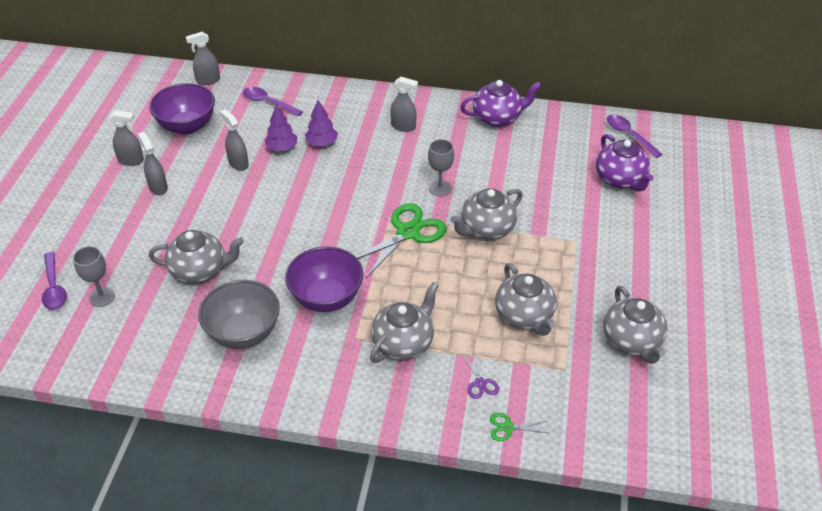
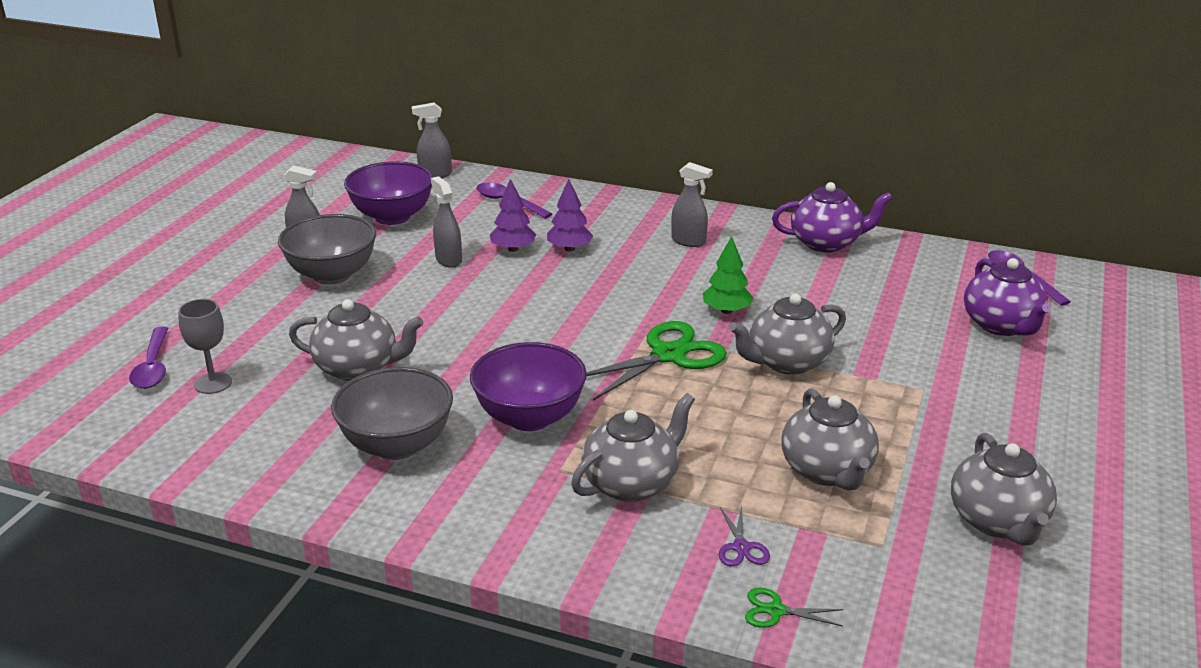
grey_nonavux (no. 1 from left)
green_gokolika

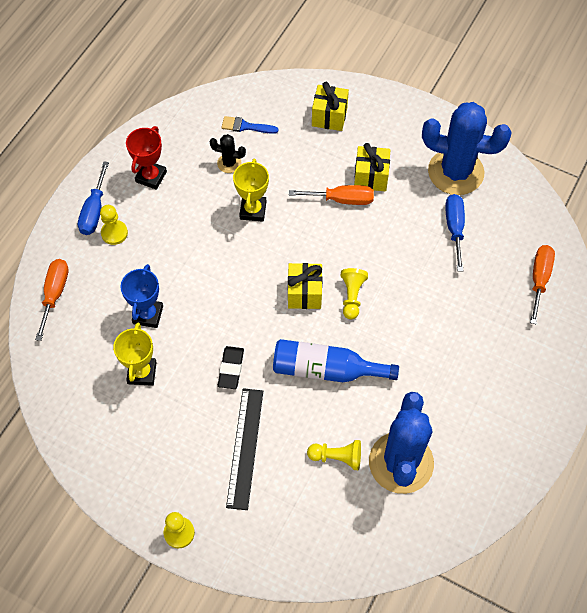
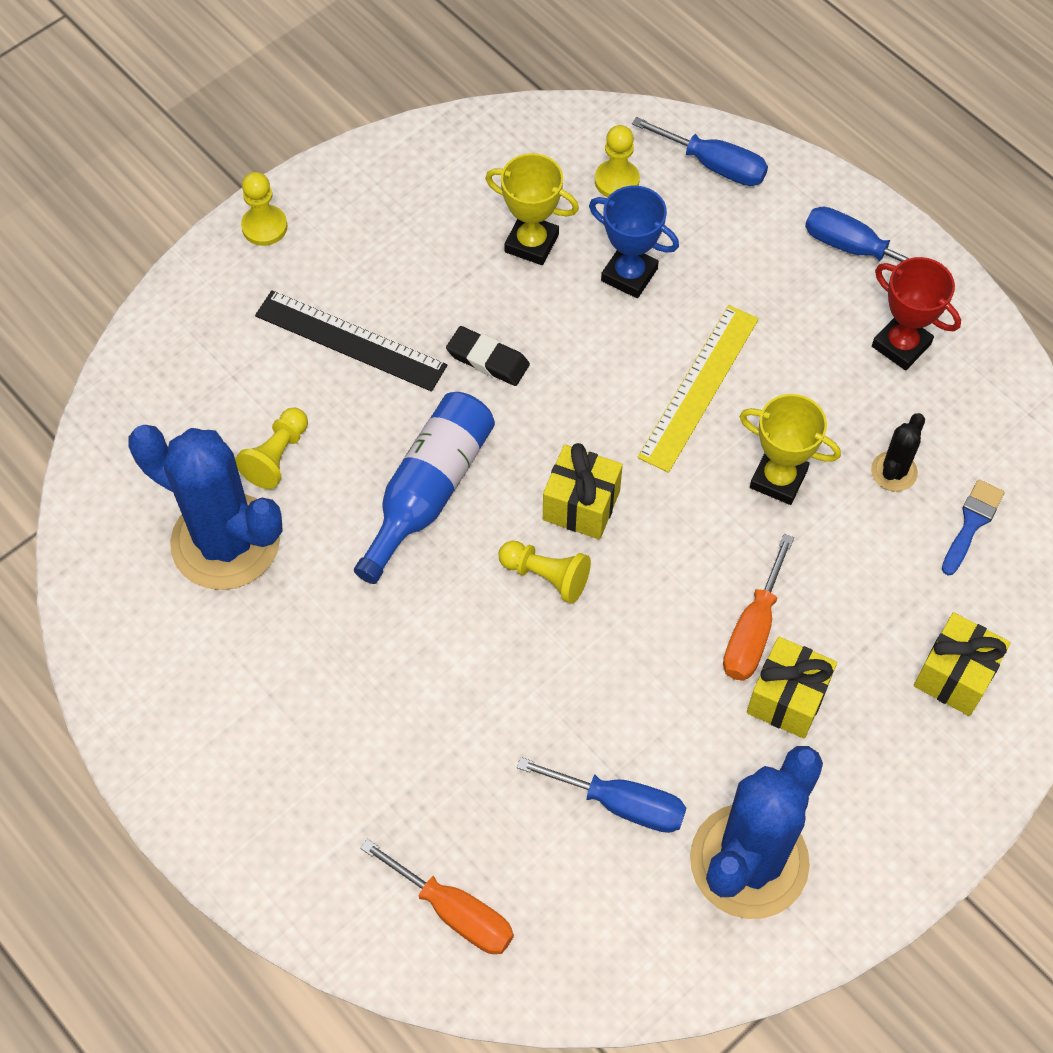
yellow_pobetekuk
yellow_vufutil (no. 4 from left)
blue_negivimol (no. 2 from left)

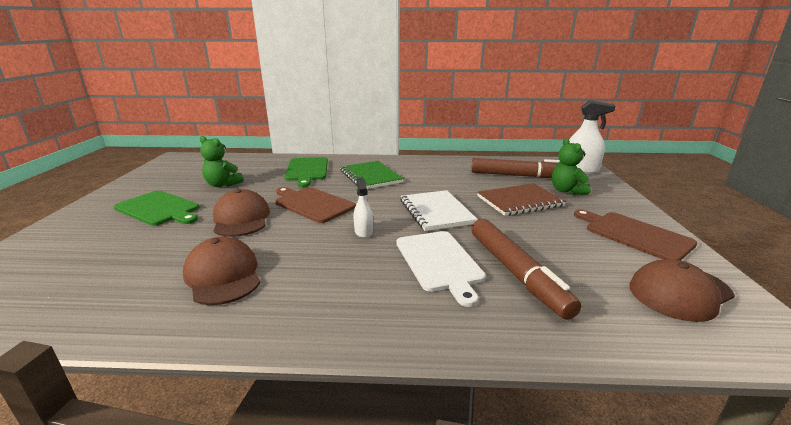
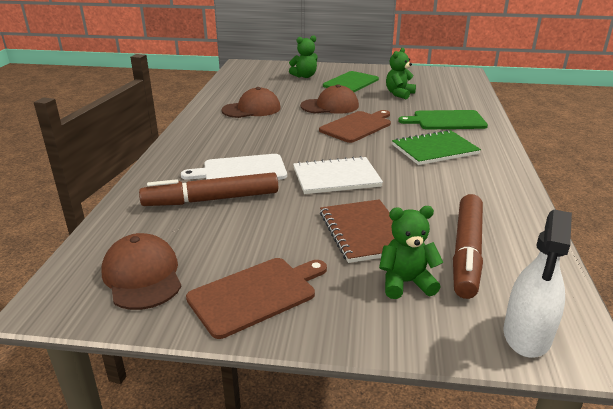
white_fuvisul (no. 1 from left in the first image)
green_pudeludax (no. 1 from left)

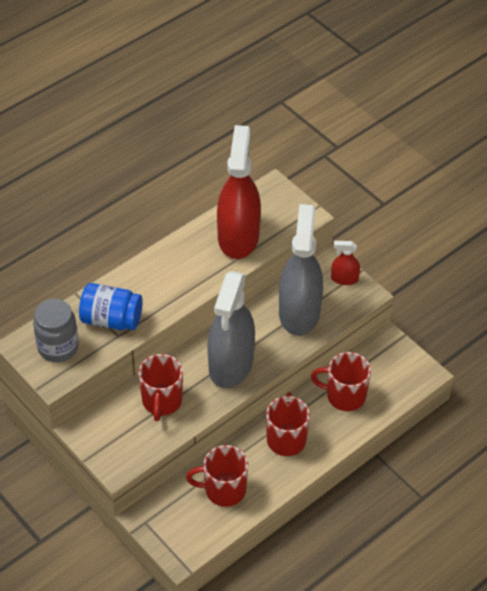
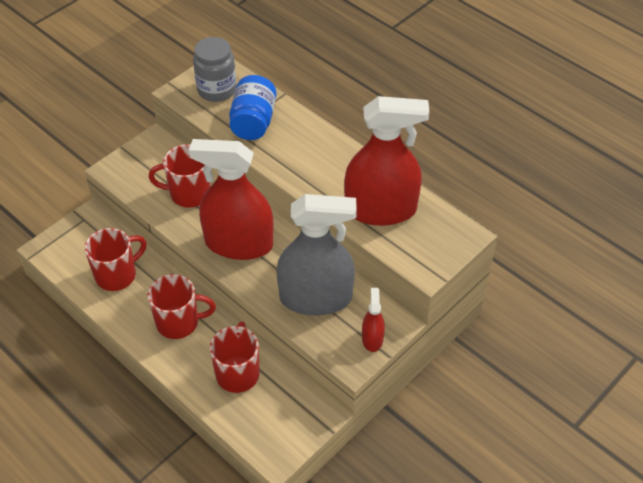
red_fuvisul (no. 1 from left)
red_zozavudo (no. 1 from left)

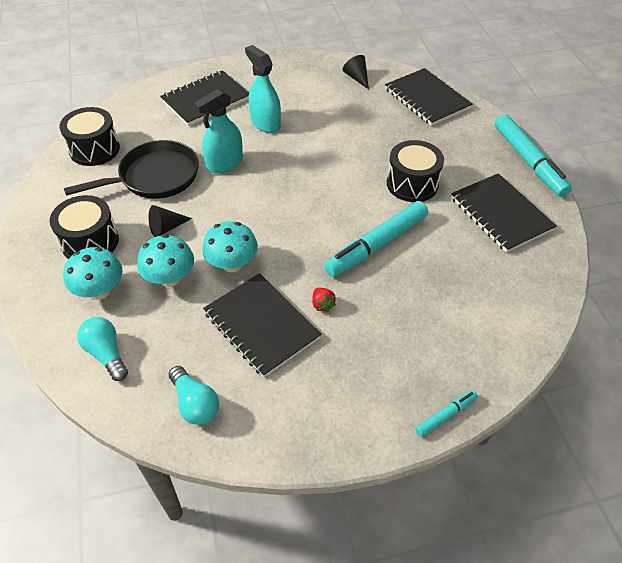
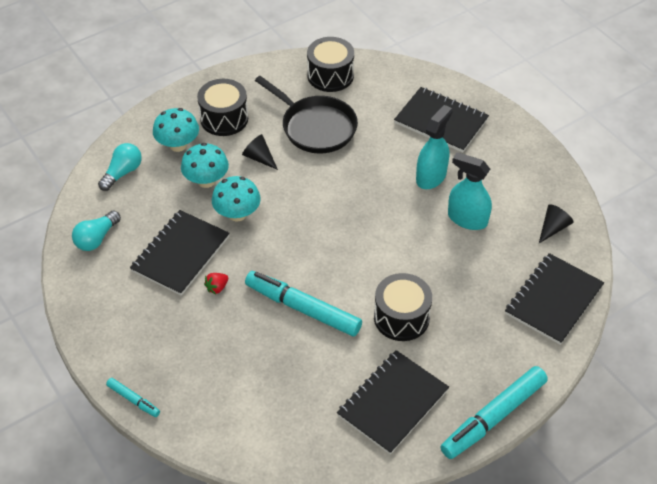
turquoise_fuvisul (no. 2 from left)

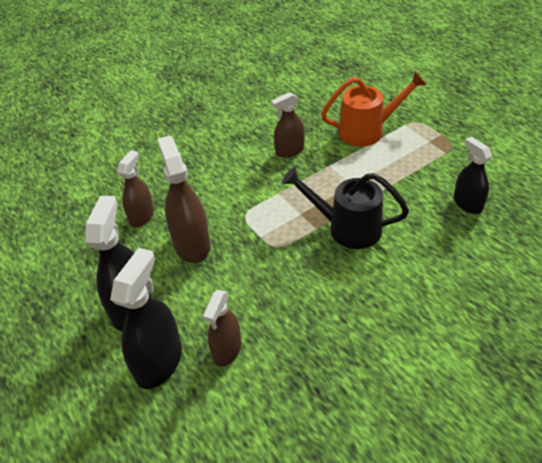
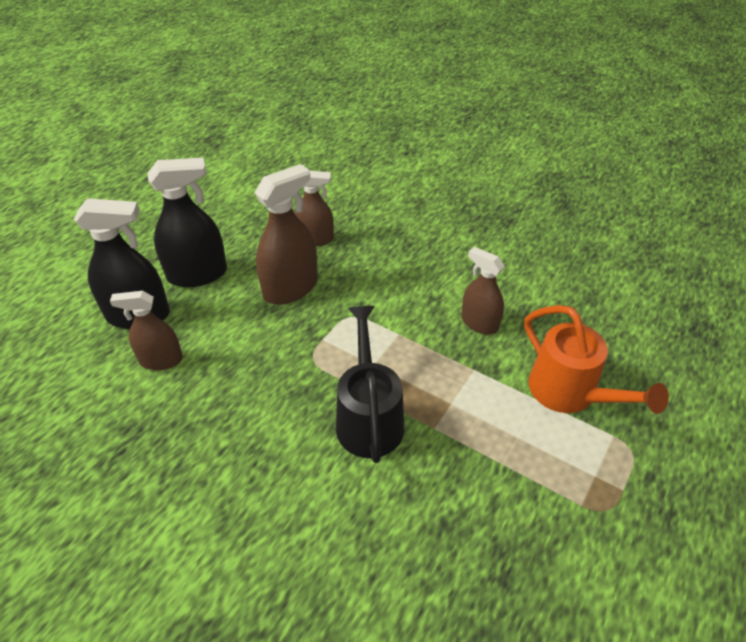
black_fuvisul (no. 3 from left in the first image)

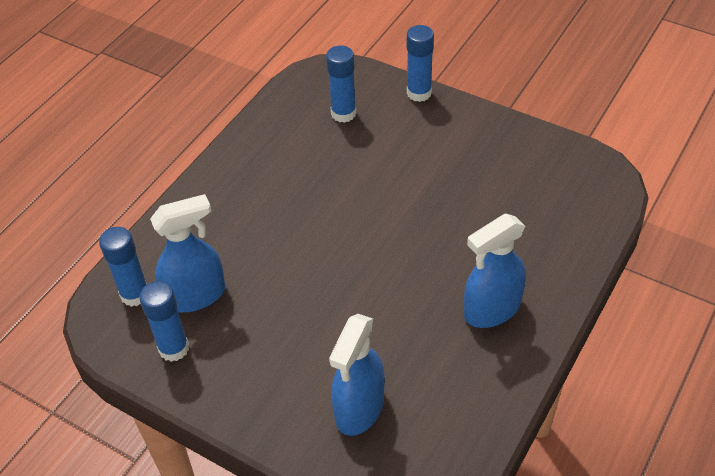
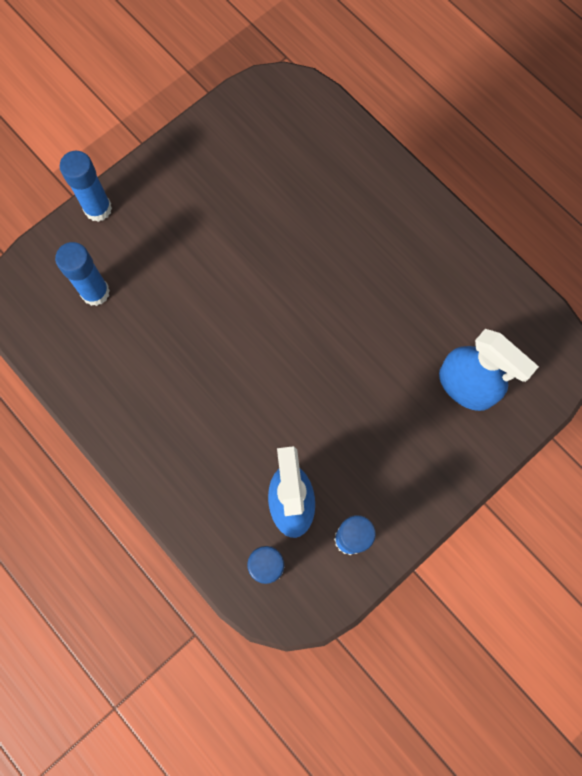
blue_fuvisul (no. 3 from left in the first image)

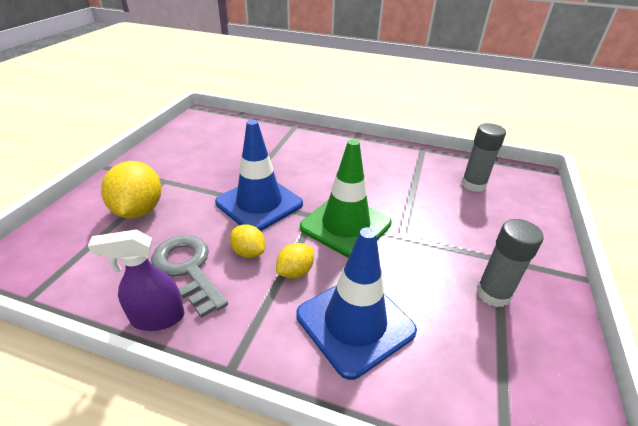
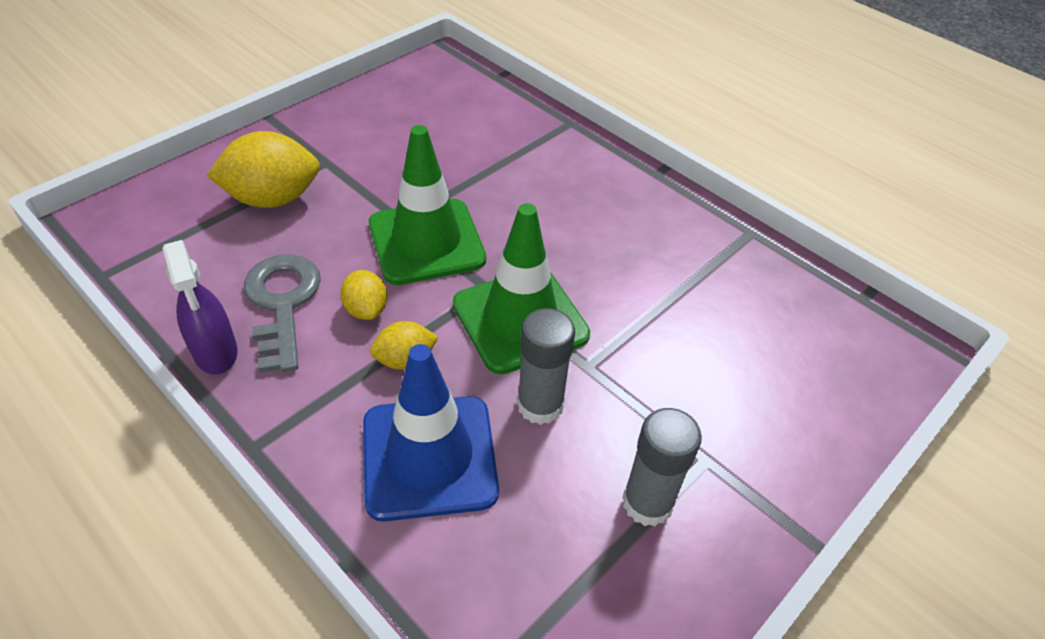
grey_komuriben (no. 1 from left)
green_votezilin (no. 1 from left)
purple_fuvisul
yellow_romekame (no. 1 from left)

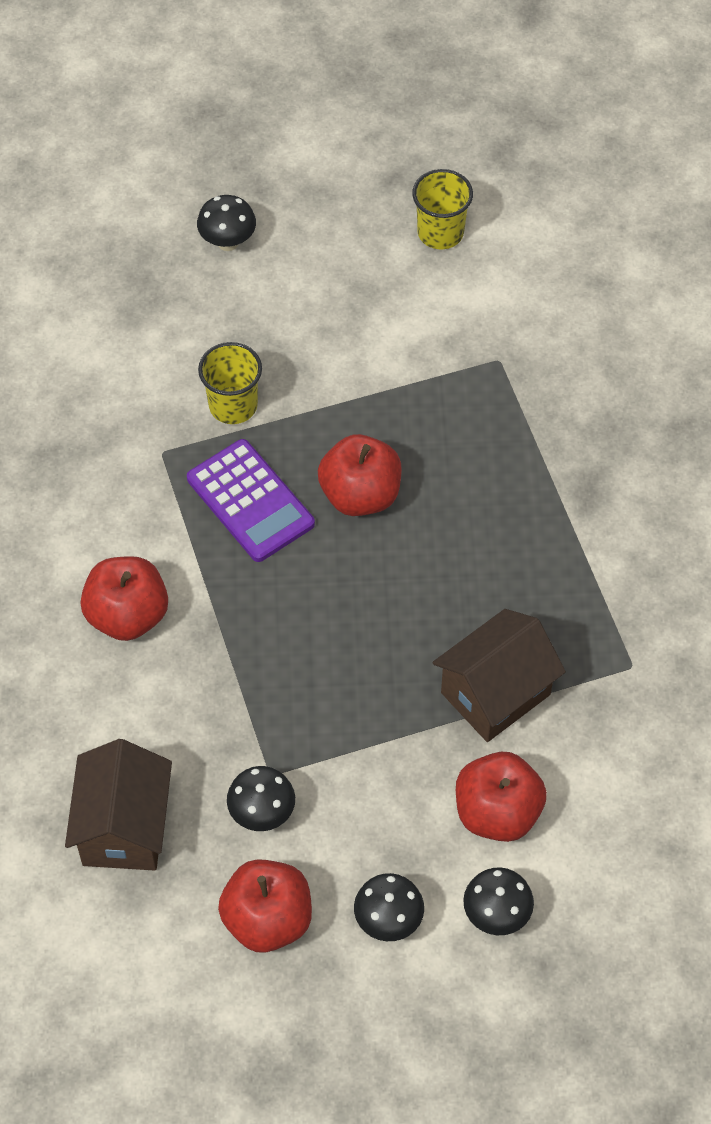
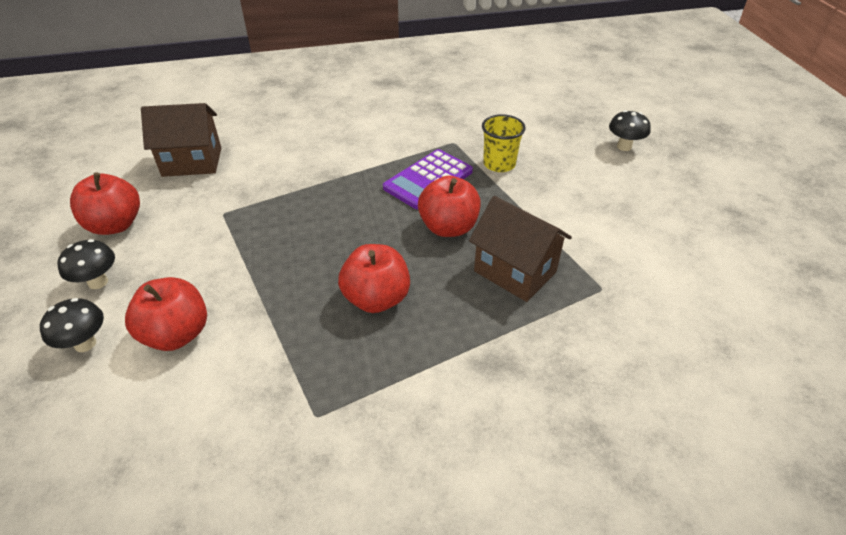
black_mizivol (no. 2 from left in the first image)
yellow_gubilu (no. 2 from left in the first image)
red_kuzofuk (no. 3 from left)
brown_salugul (no. 2 from left)

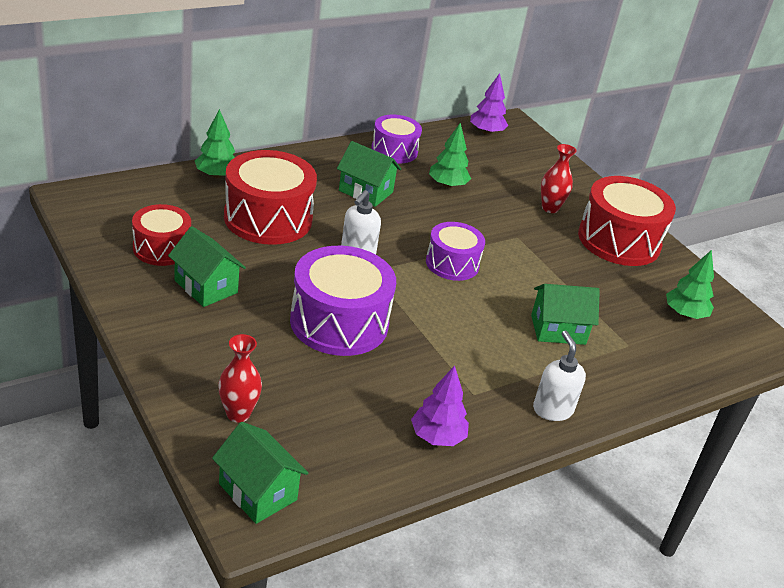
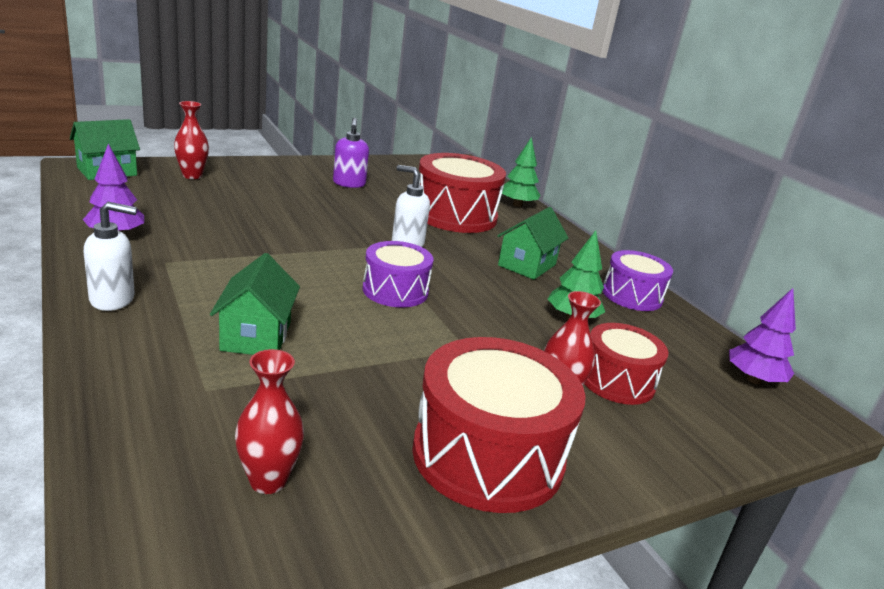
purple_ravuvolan (no. 1 from left in the first image)
red_ravuvolan (no. 3 from left)
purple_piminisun
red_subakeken (no. 2 from left)

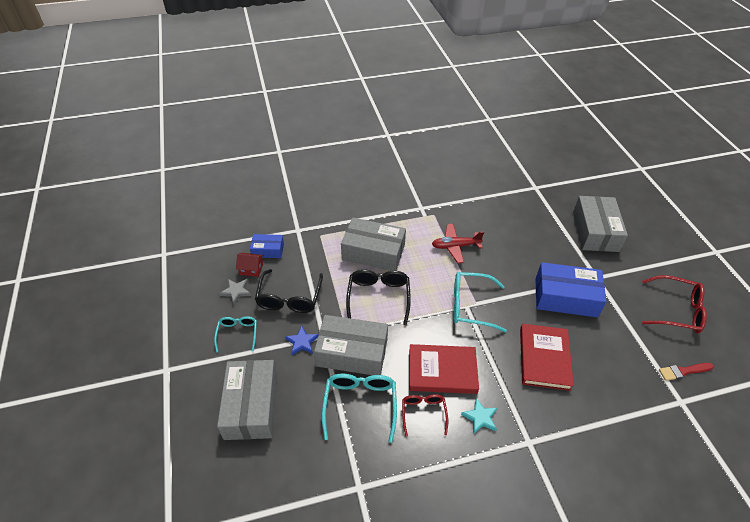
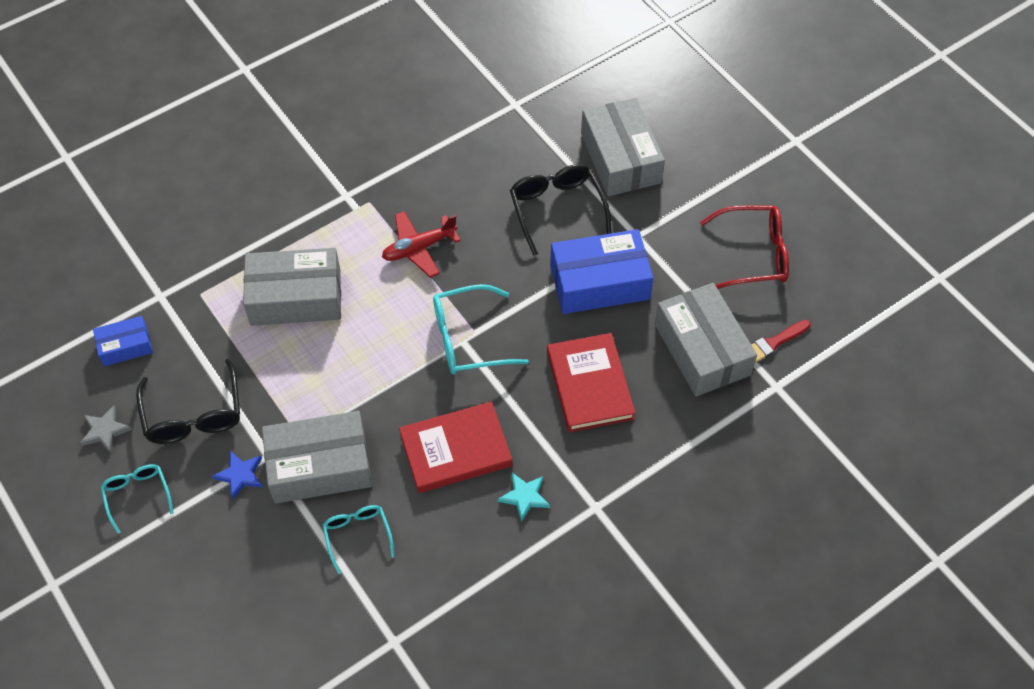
red_salugul
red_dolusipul (no. 1 from left in the first image)
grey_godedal (no. 4 from left)
black_dolusipul (no. 2 from left)
turquoise_dolusipul (no. 2 from left)

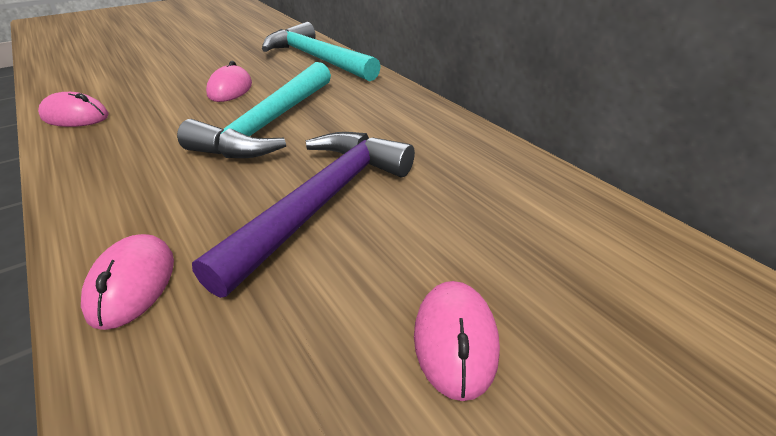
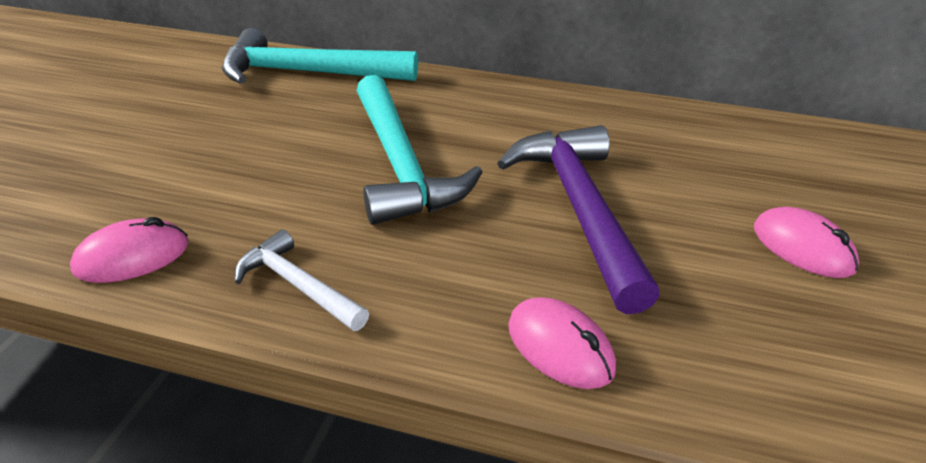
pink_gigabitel (no. 3 from left in the first image)
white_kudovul

